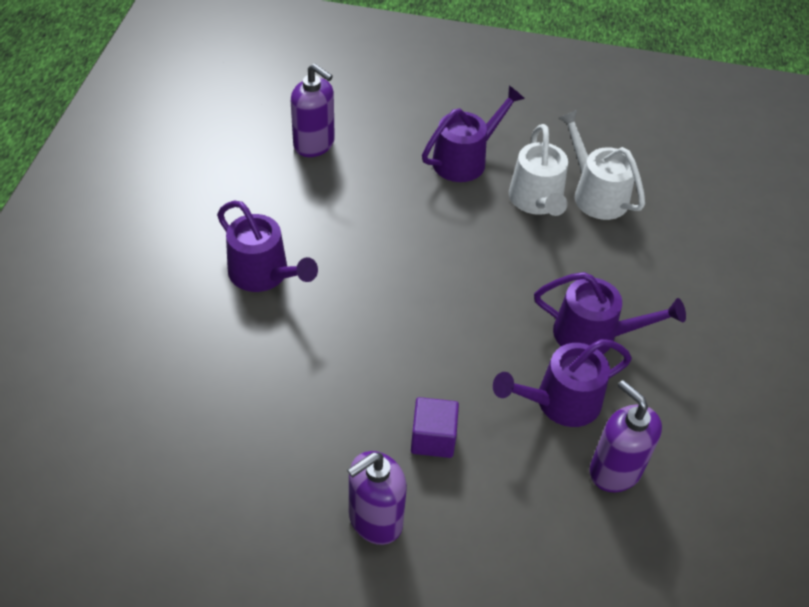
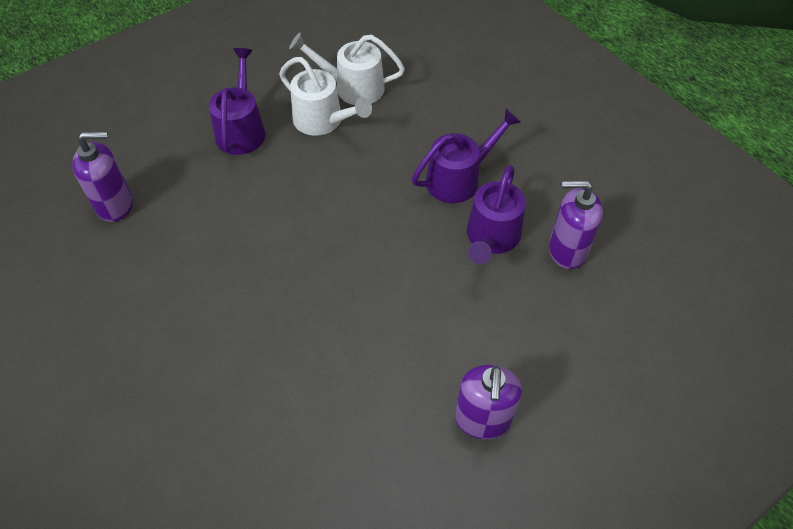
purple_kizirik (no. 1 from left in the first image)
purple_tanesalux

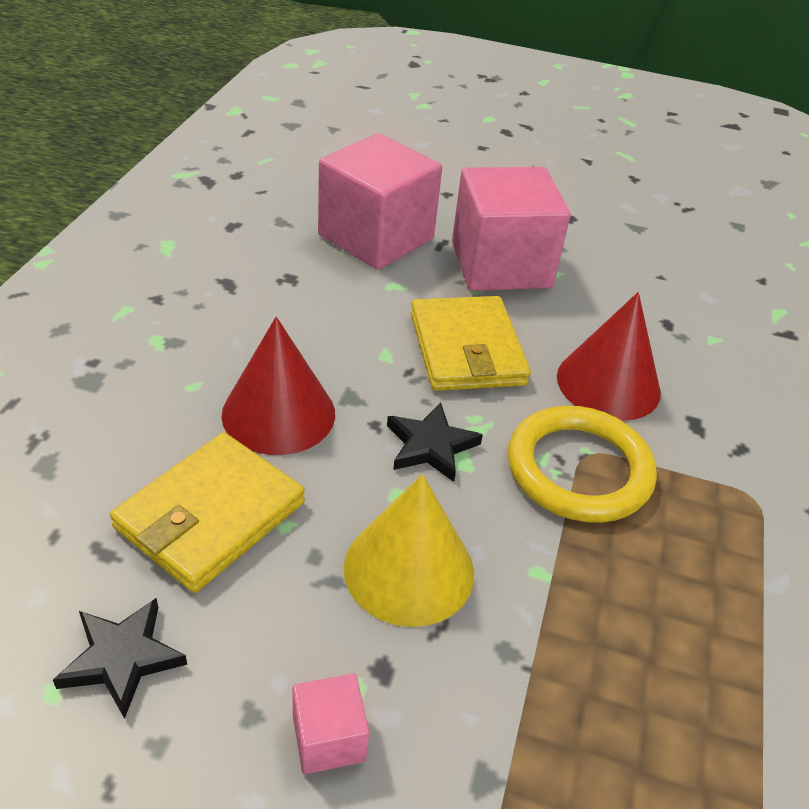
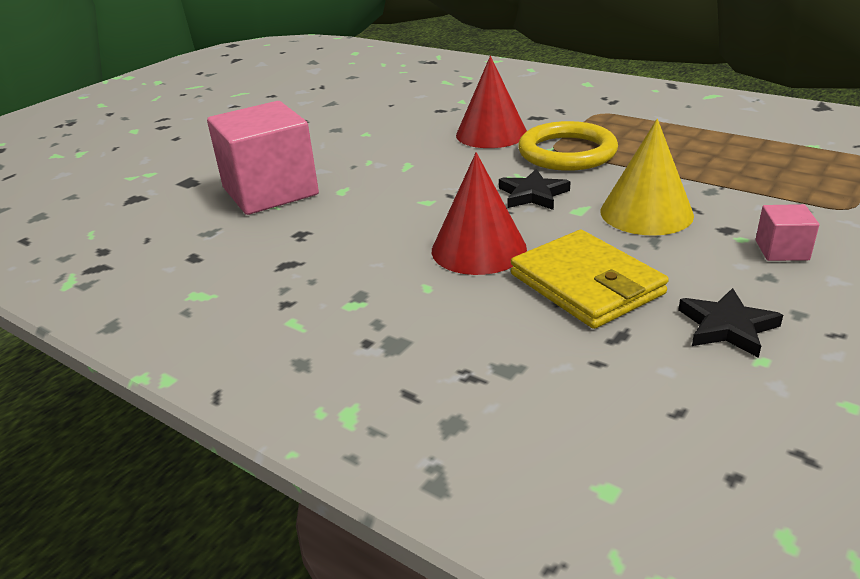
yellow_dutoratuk (no. 2 from left in the first image)
pink_tanesalux (no. 3 from left in the first image)

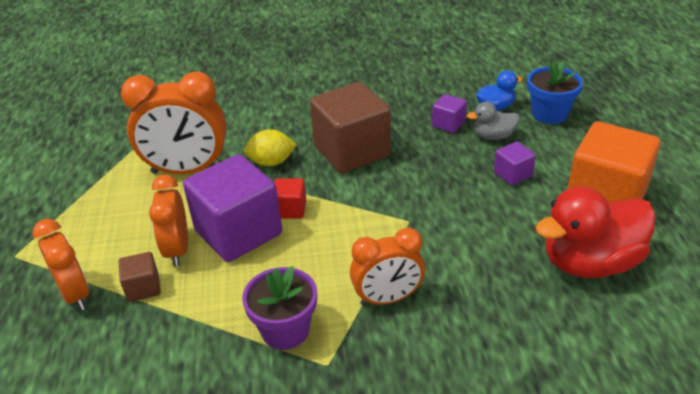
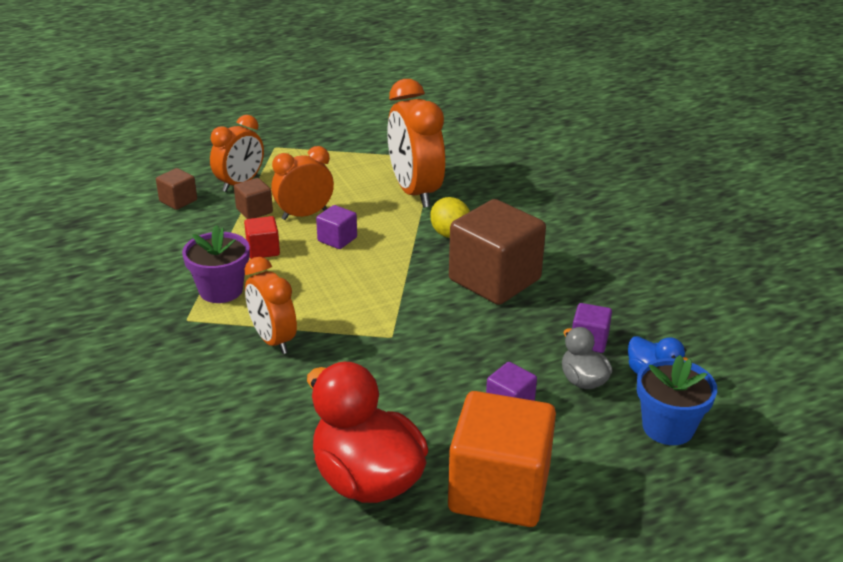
brown_tanesalux (no. 1 from left)
red_tanesalux
purple_tanesalux (no. 1 from left)

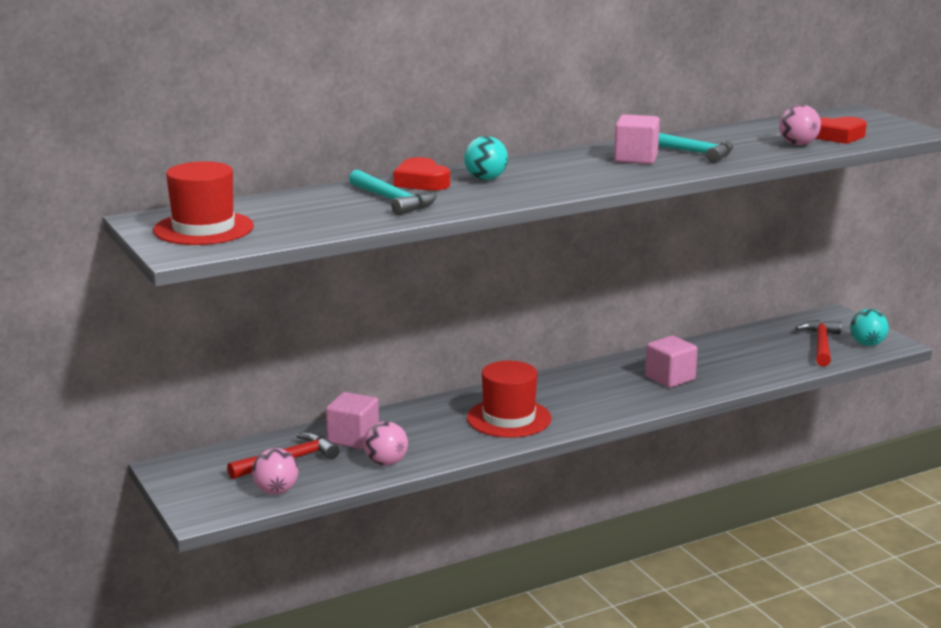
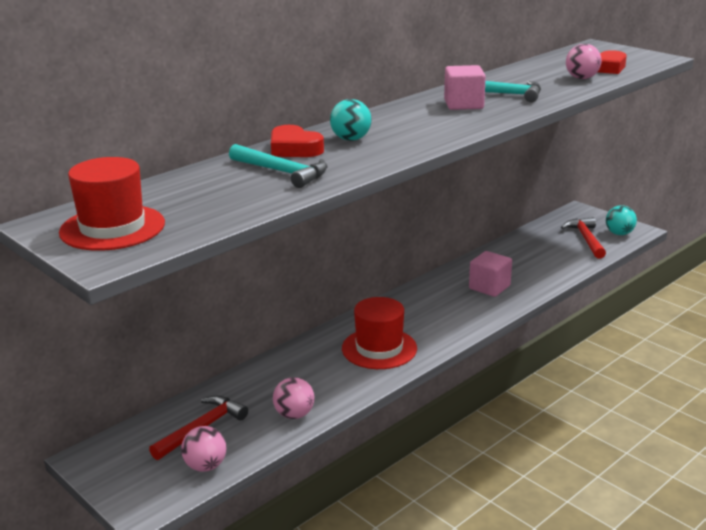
pink_tanesalux (no. 1 from left in the first image)

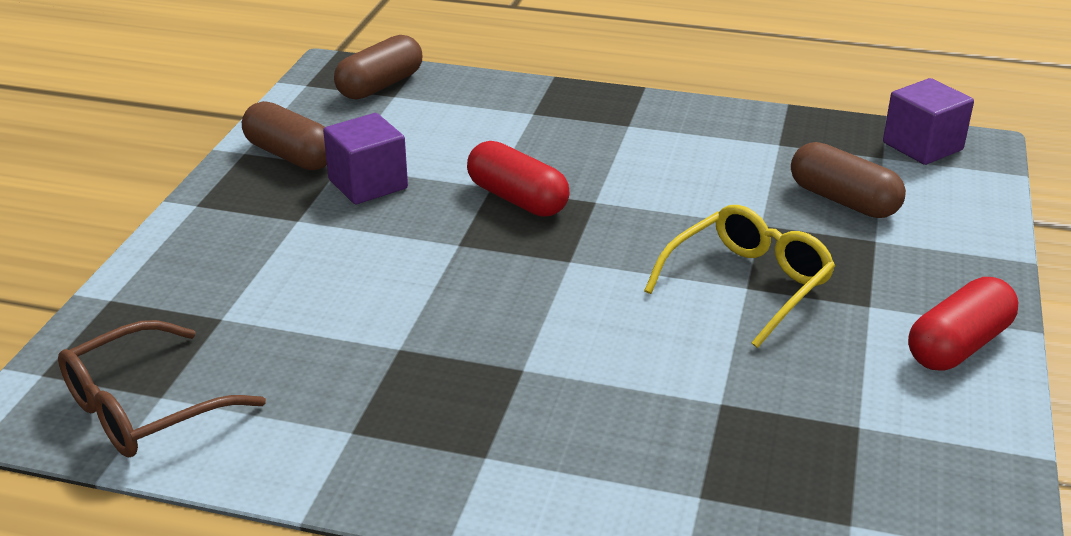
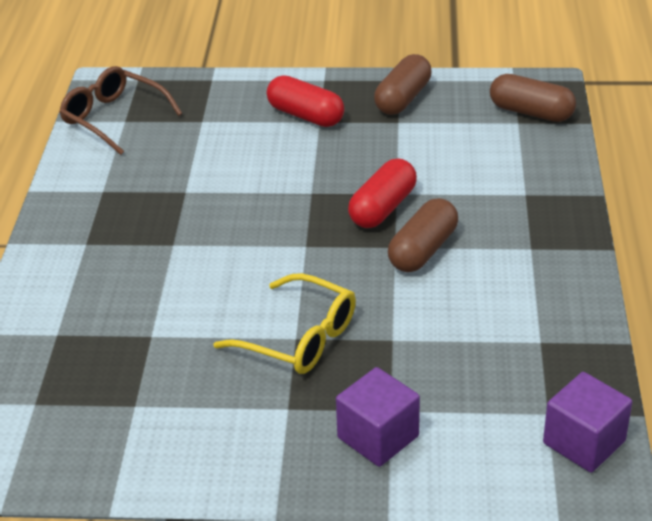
purple_tanesalux (no. 1 from left)
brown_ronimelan (no. 2 from left)
red_ronimelan (no. 1 from left)

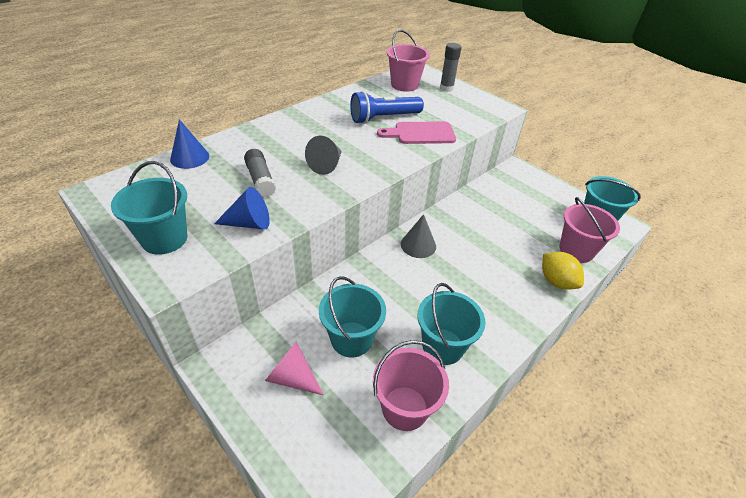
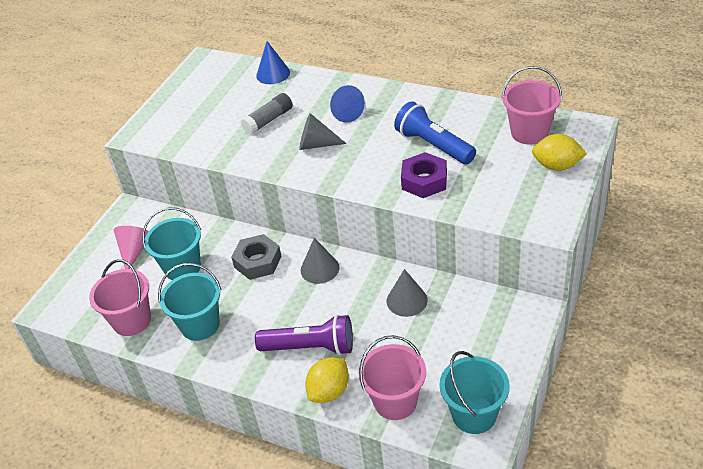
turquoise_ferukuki (no. 1 from left in the first image)
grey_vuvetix
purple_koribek
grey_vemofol (no. 3 from left)
blue_vemofol (no. 2 from left)
purple_vuvetix
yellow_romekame (no. 2 from left)

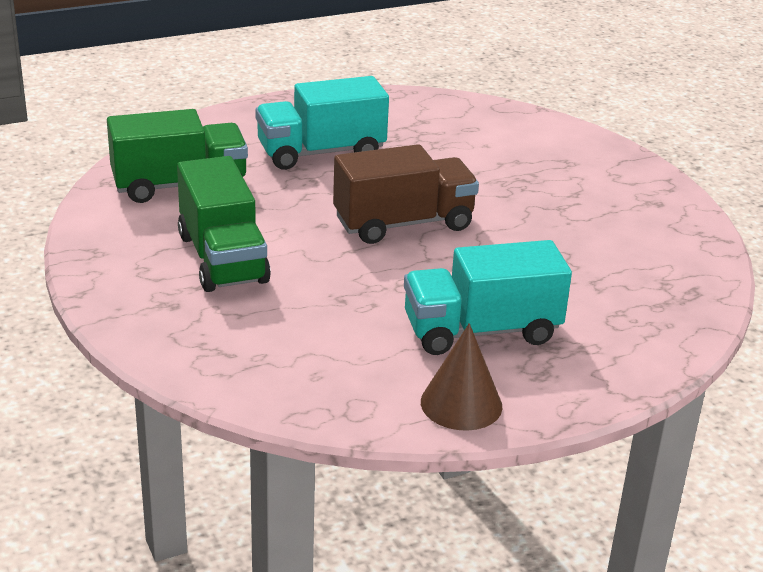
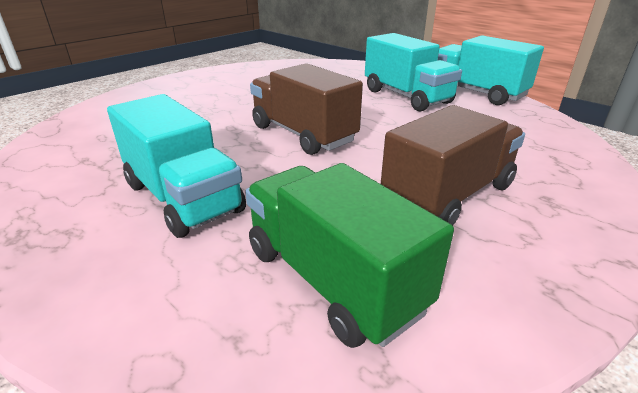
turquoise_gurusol (no. 3 from left)
brown_gurusol (no. 2 from left)

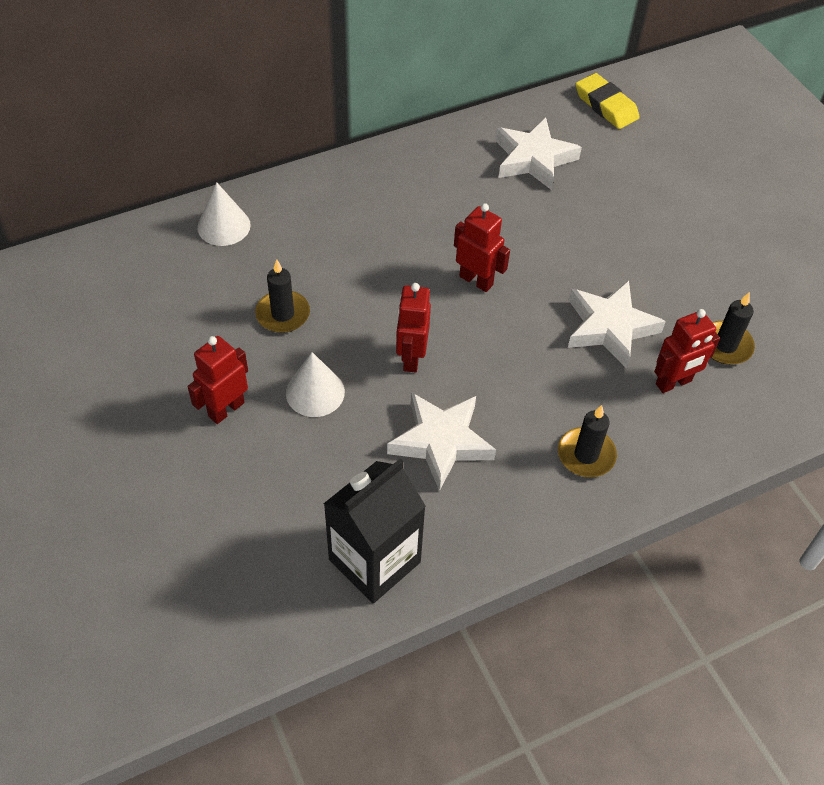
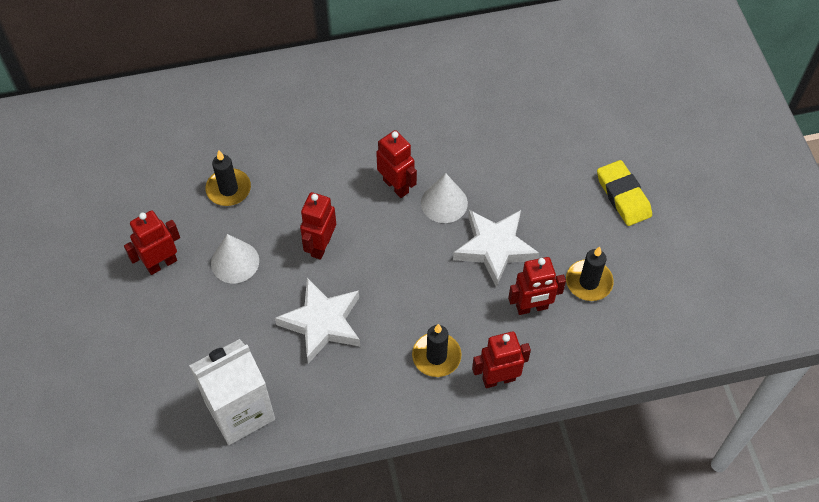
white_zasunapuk (no. 2 from left in the first image)
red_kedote (no. 4 from left)
white_vemofol (no. 2 from left)
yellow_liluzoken
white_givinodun

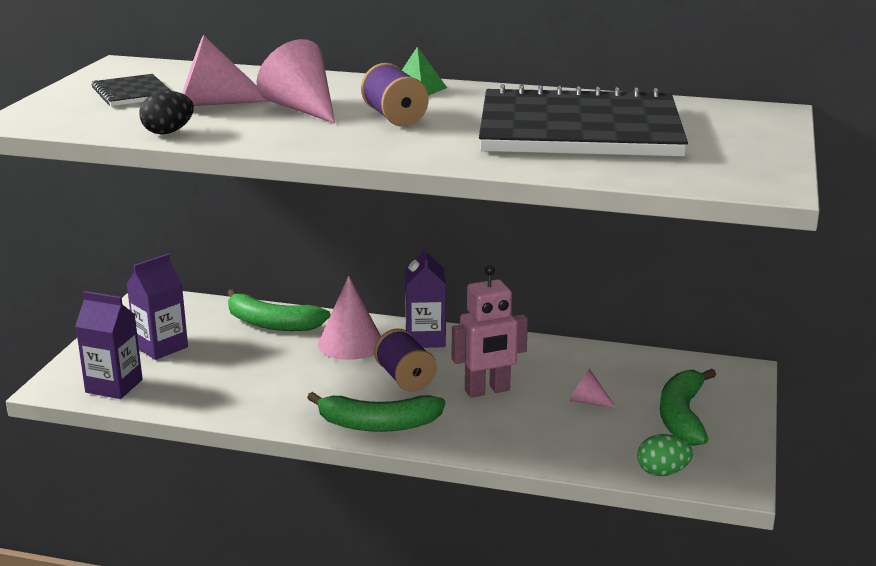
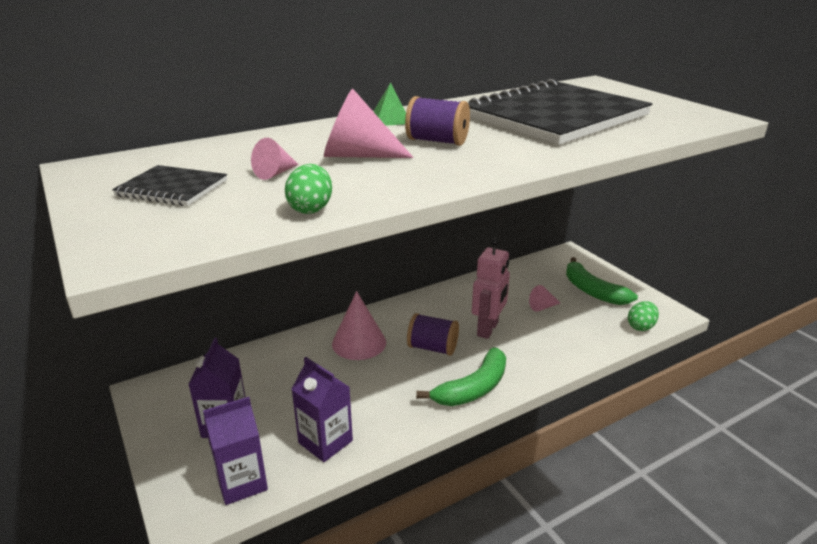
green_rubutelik (no. 1 from left in the first image)
purple_givinodun (no. 3 from left)
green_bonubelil (no. 1 from left)
pink_vemofol (no. 1 from left)

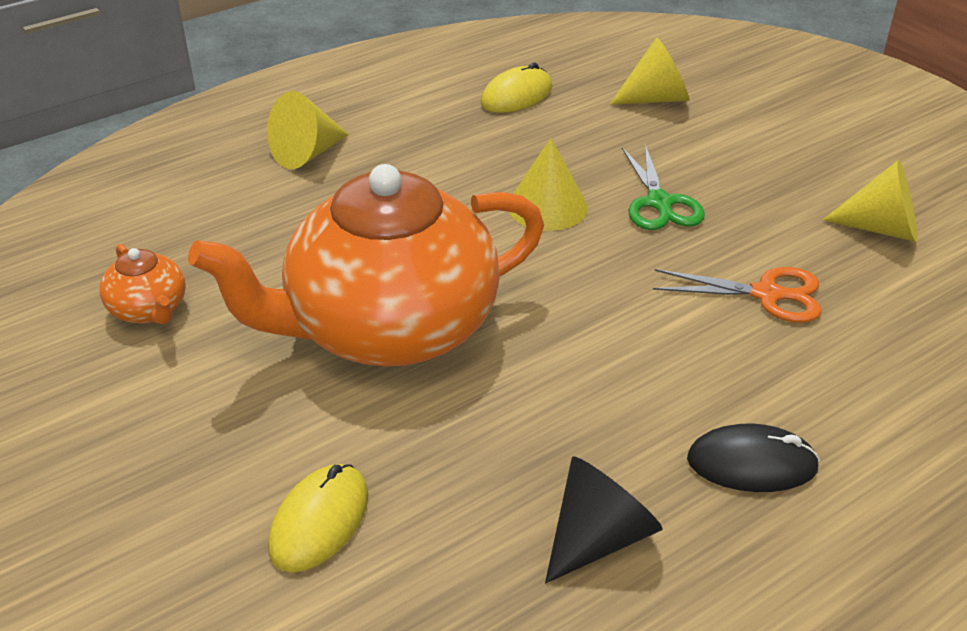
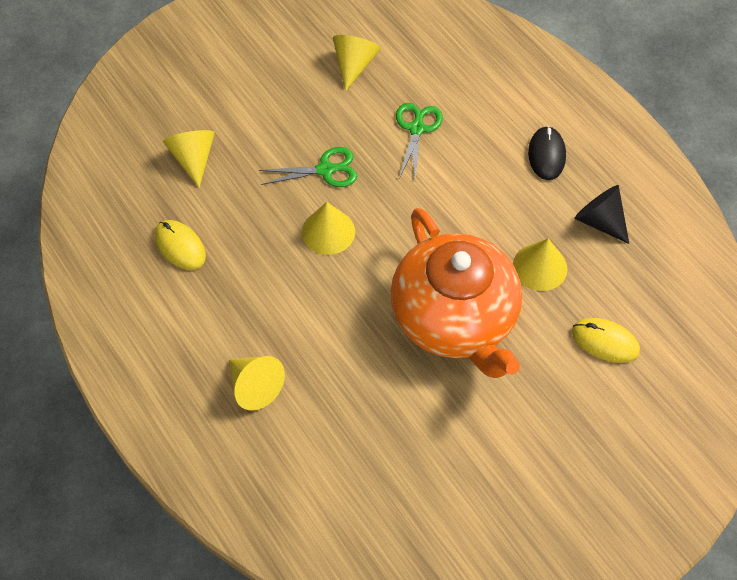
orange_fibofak (no. 1 from left in the first image)
yellow_vemofol (no. 5 from left)
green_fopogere (no. 2 from left)

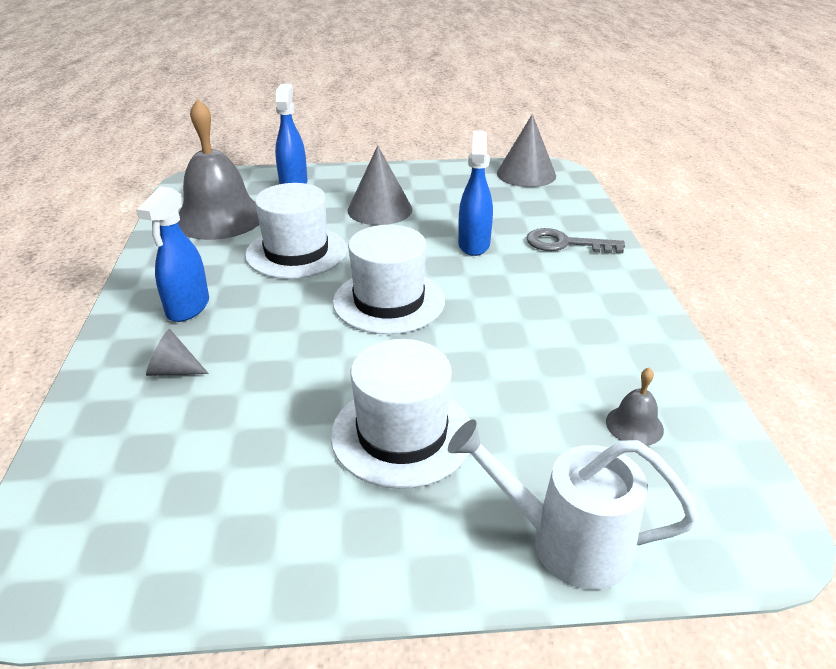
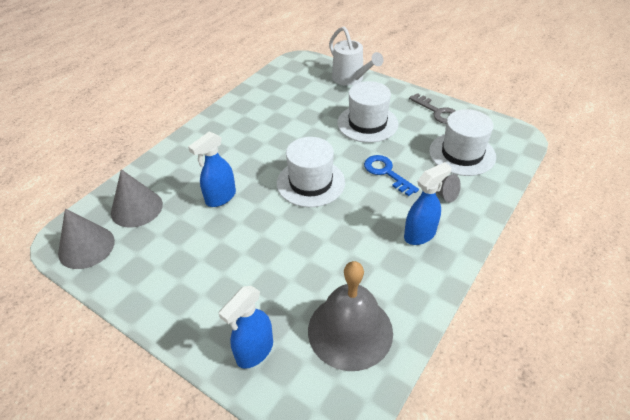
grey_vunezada (no. 2 from left in the first image)
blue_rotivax
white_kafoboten (no. 3 from left)
grey_vemofol (no. 2 from left)
grey_rotivax

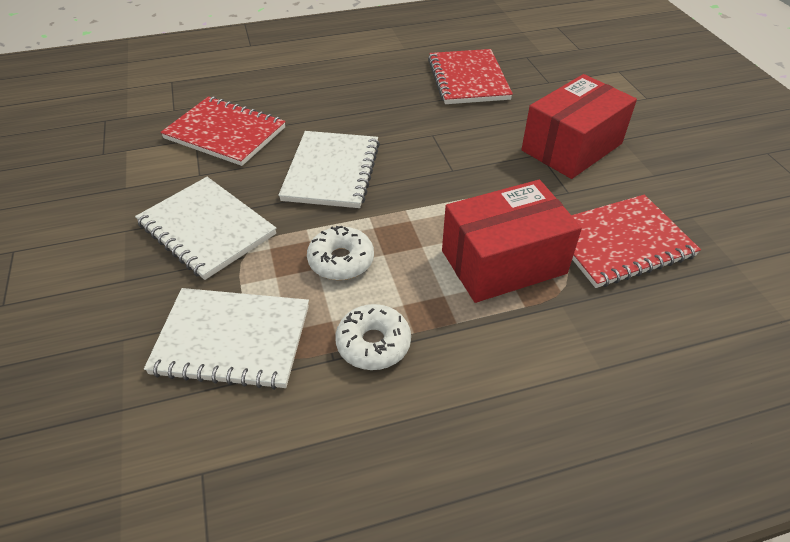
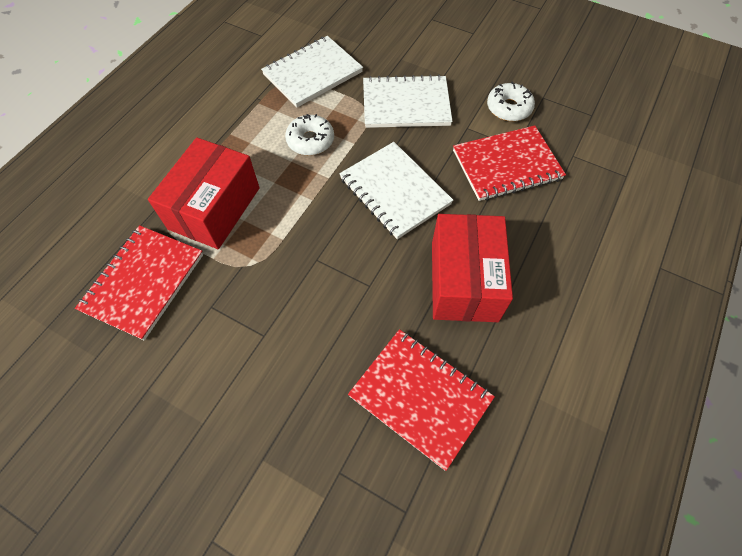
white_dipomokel (no. 2 from left)
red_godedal (no. 2 from left)

